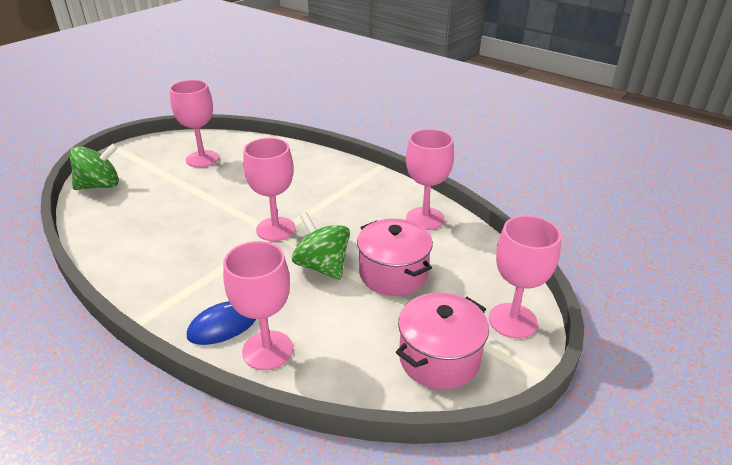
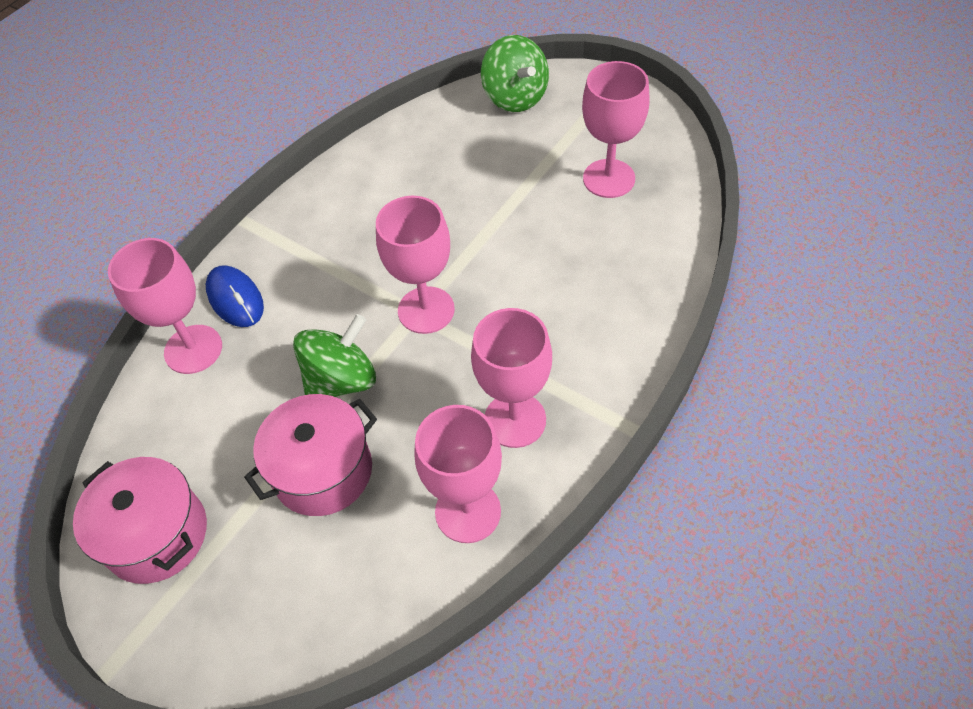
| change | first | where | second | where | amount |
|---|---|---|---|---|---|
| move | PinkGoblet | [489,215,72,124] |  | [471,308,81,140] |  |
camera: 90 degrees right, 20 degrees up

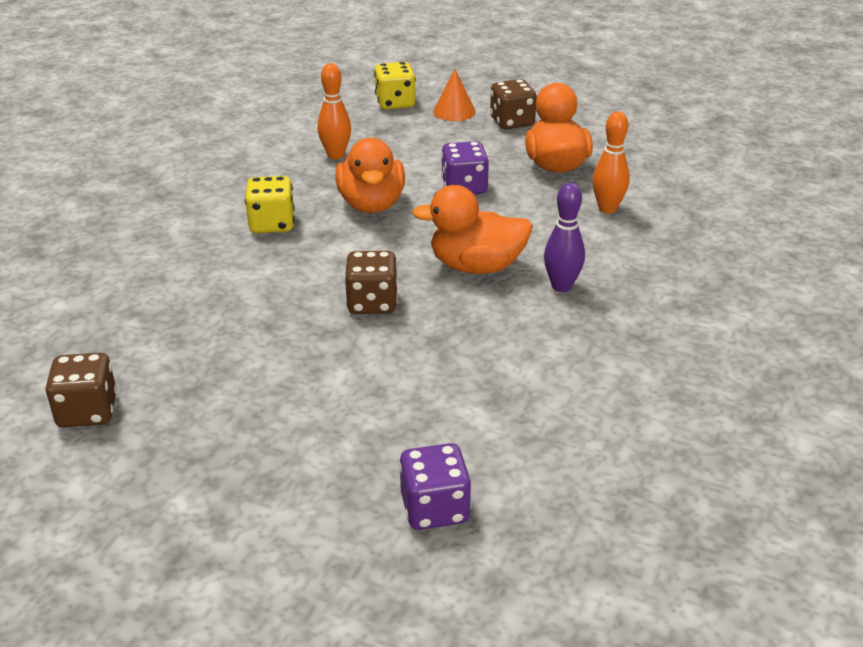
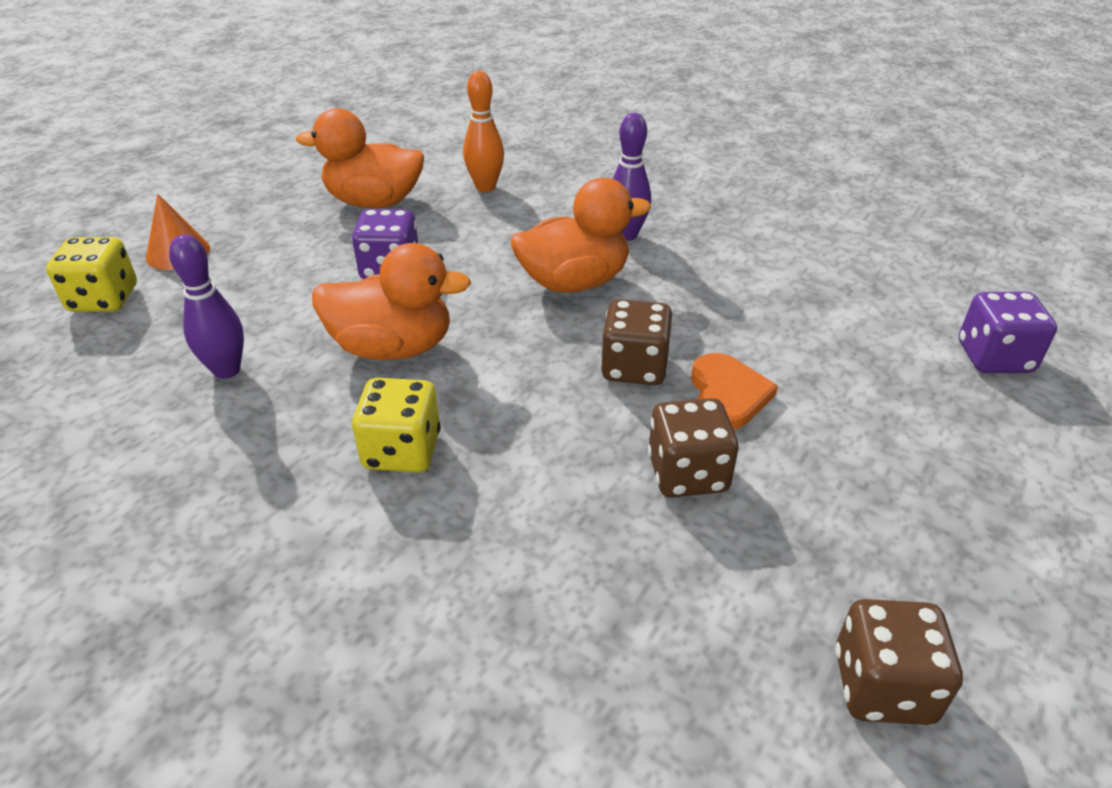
| change | first | where | second | where | amount |
|---|---|---|---|---|---|
| insert |  |  | OrangeHeart | [691,353,87,77] |  |
| move | BrownDice | [490,79,47,50] |  | [648,398,90,99] |  |
| recolor | OrangeBowlingPin | [318,63,33,96] | PurpleBowlingPin | [169,234,75,145] |  |
| rotate | OrangeDuck | [412,185,121,89] |  | [511,178,140,115] | 120 degrees counterclockwise |
camera: 80 degrees left, 5 degrees up

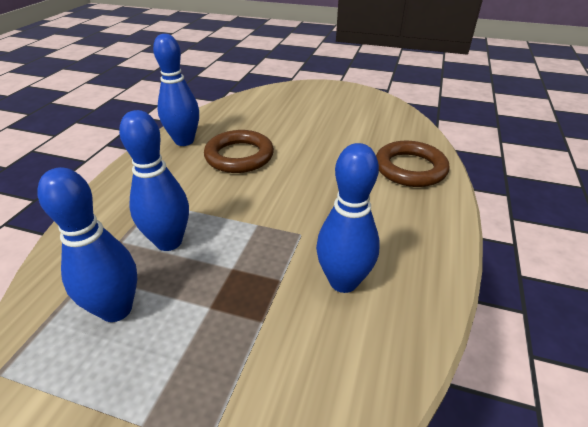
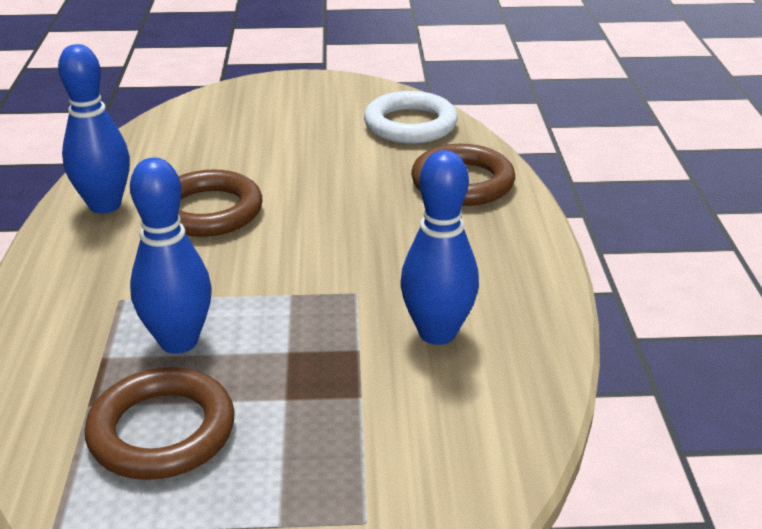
| change | first | where | second | where | amount |
|---|---|---|---|---|---|
| insert |  |  | WhiteRing | [364,91,94,53] |  |
| replace | BlueBowlingPin | [37,167,100,155] | BrownRing | [85,367,150,113] |  |
camera: 20 degrees left, 5 degrees down

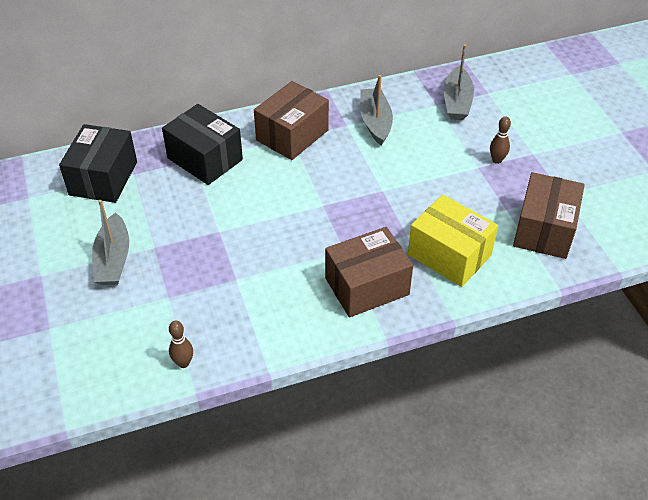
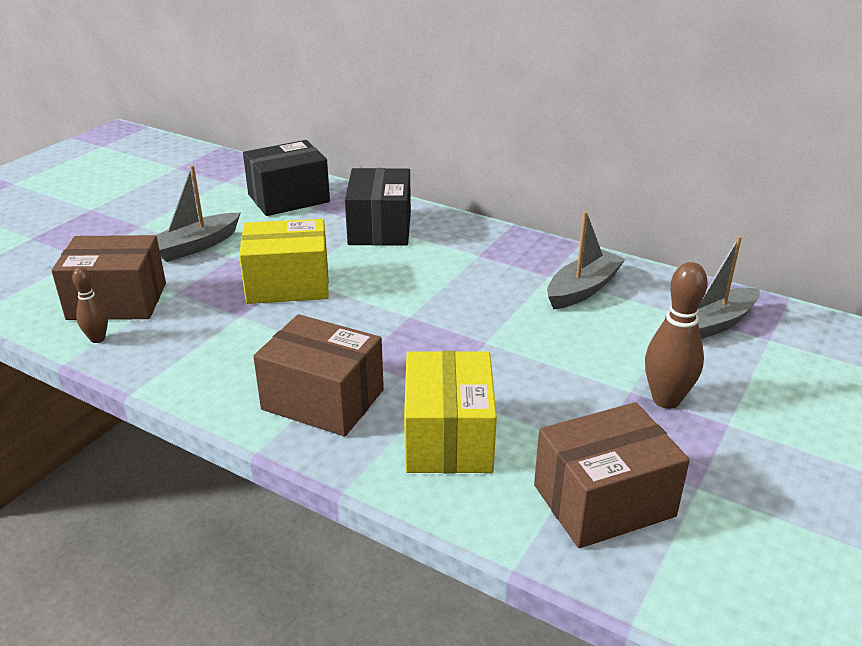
| change | first | where | second | where | amount |
|---|---|---|---|---|---|
| insert |  |  | YellowBox | [239,219,90,85] |  |
| move | BrownBox | [254,81,75,79] |  | [51,235,115,85] |  |
| resize | BrownBowlingPin | [490,116,21,48] |  | [645,262,63,147] | x1.74 |
camera: 50 degrees right, 15 degrees down

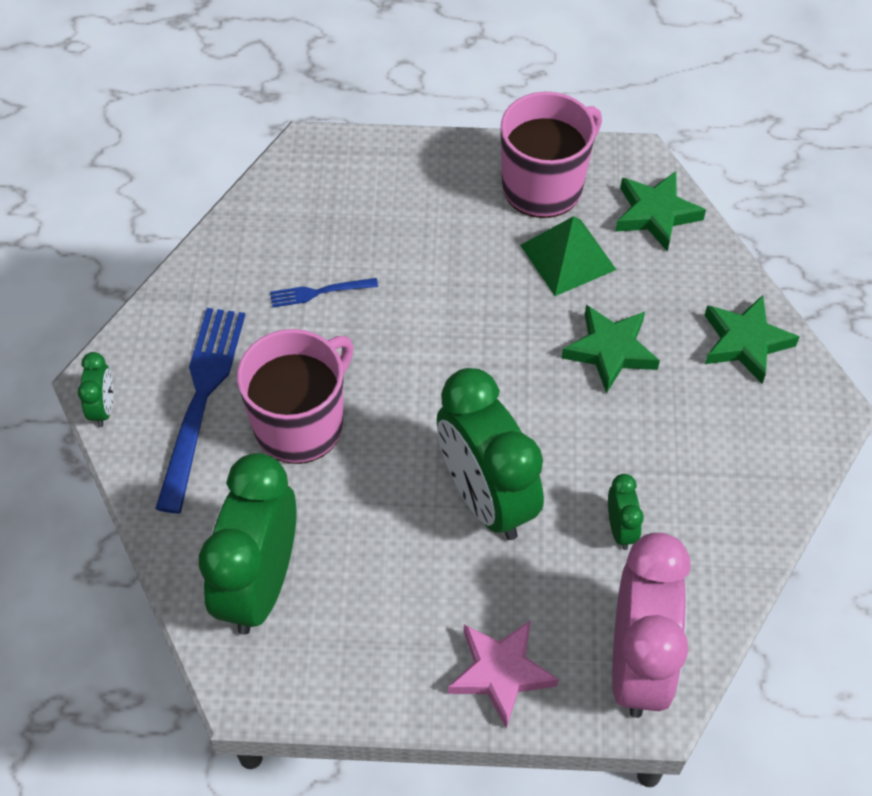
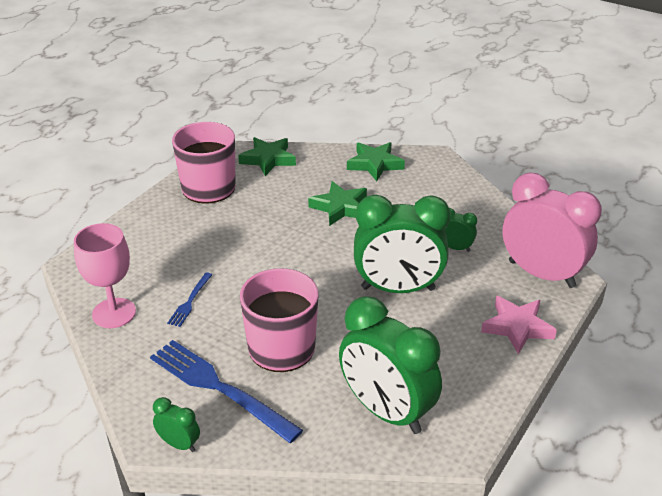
| change | first | where | second | where | amount |
|---|---|---|---|---|---|
| delete | GreenPyramid | [520,216,96,80] |  |  |  |
| insert |  |  | PinkGoblet | [74,223,62,105] |  |
camera: 60 degrees left, 20 degrees down

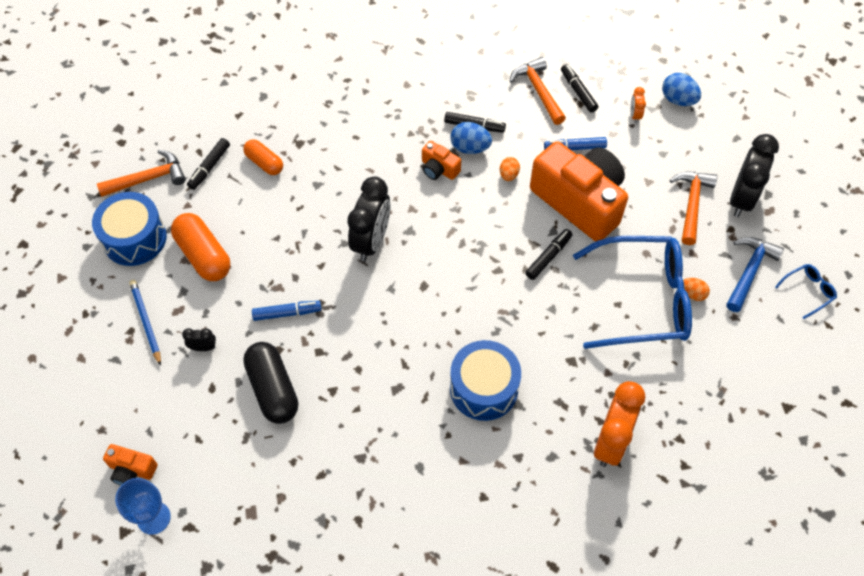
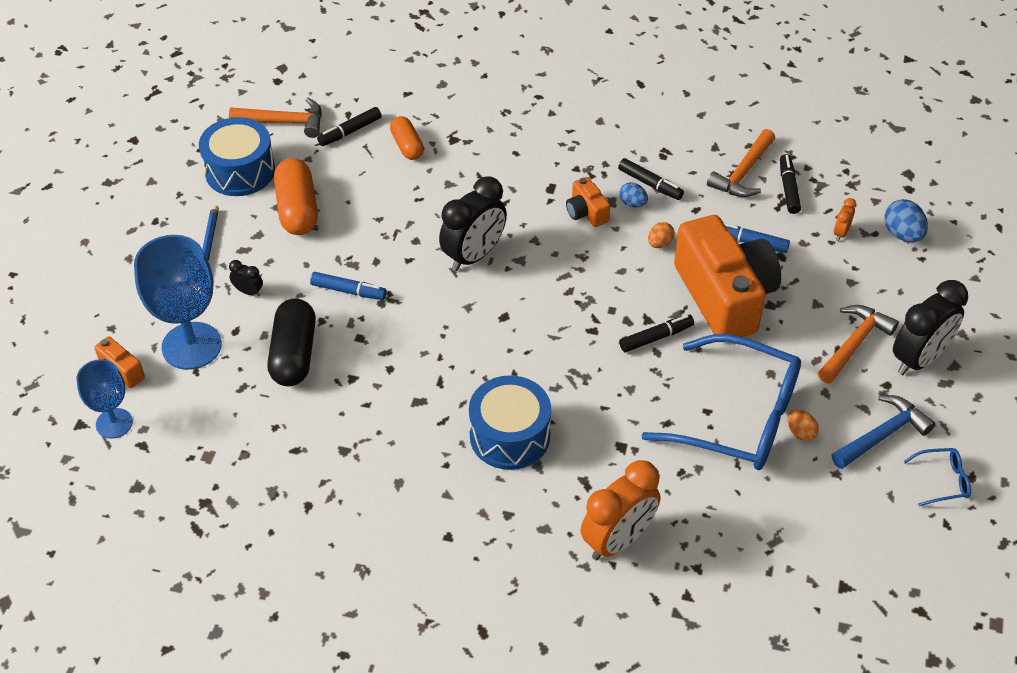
| change | first | where | second | where | amount |
|---|---|---|---|---|---|
| insert |  |  | BlueGoblet | [134,235,88,135] |  |
| rotate | OrangeHammer | [510,57,56,68] |  | [707,129,68,68] | 150 degrees counterclockwise |
| resize | BlueEgg | [450,122,42,32] |  | [619,182,29,25] | x0.63 |
camera: 25 degrees right, 10 degrees down

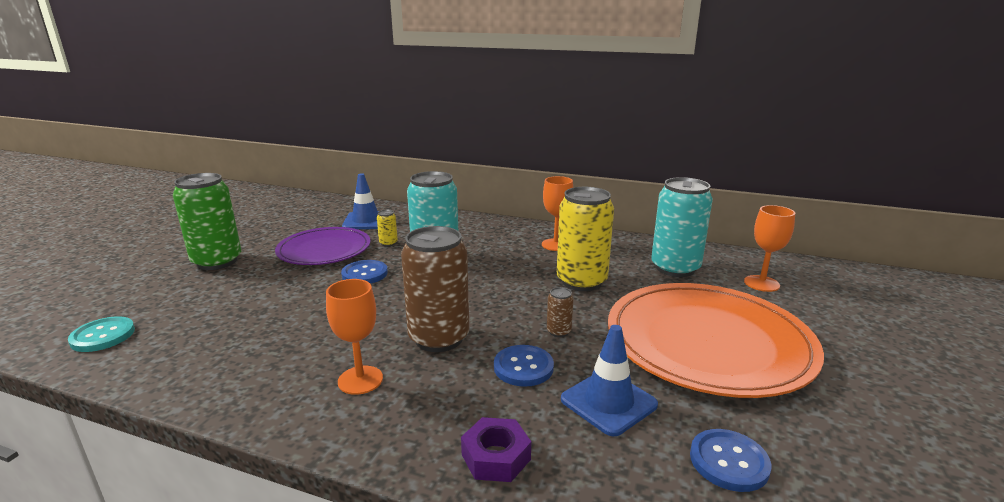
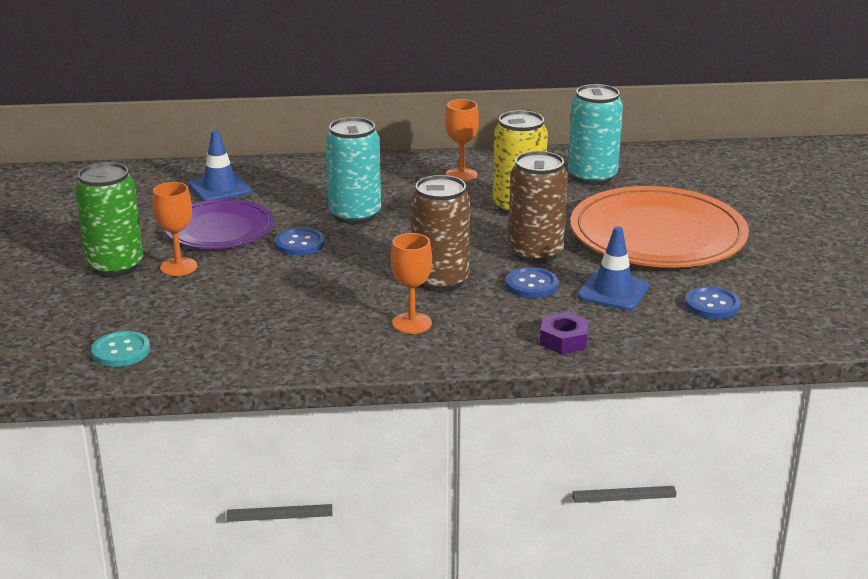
| change | first | where | second | where | amount |
|---|---|---|---|---|---|
| delete | YellowCan | [377,210,21,37] |  |  |  |
| move | OrangeGoblet | [744,205,51,87] |  | [153,182,44,94] |  |
| resize | BrownCan | [547,287,27,50] |  | [508,151,60,113] | x2.41 |
camera: 25 degrees left, 5 degrees up

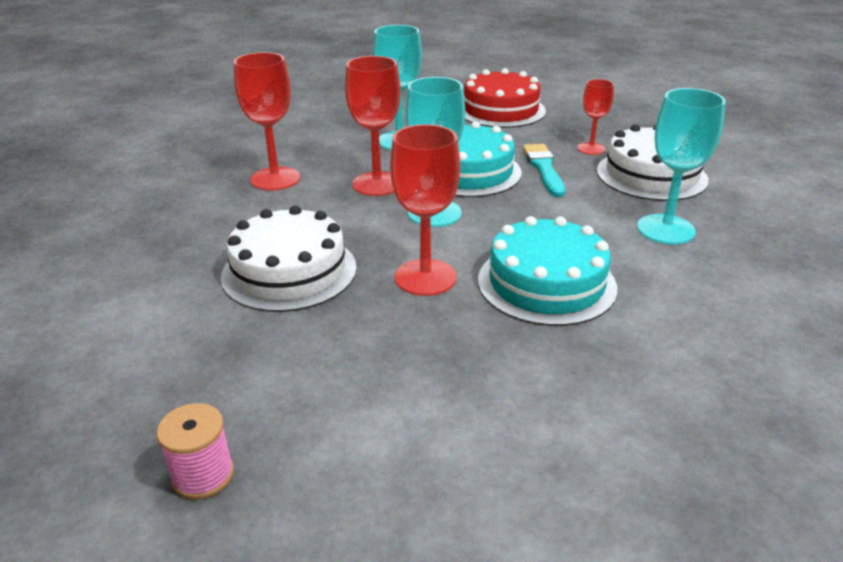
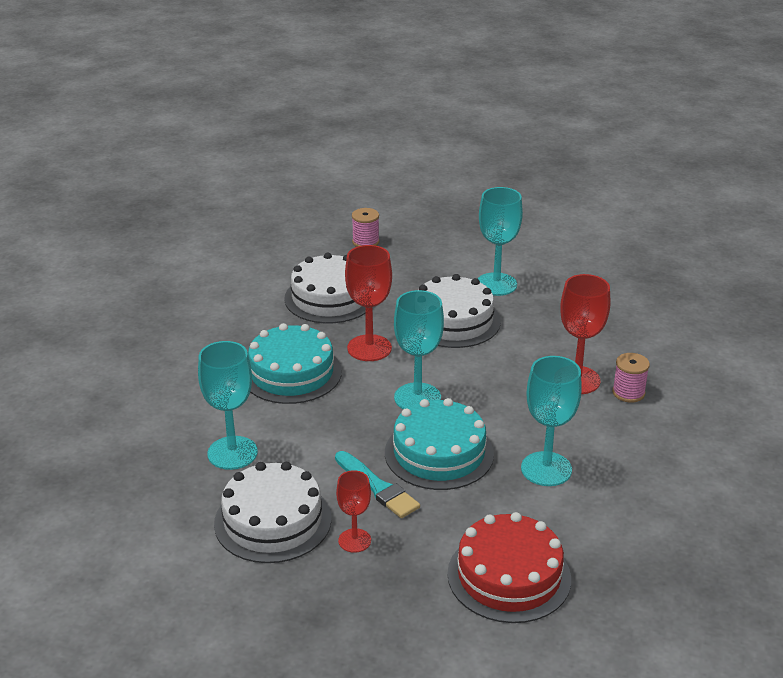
| change | first | where | second | where | amount |
|---|---|---|---|---|---|
| delete | RedGoblet | [345,56,56,140] |  |  |  |
| insert |  |  | WhiteCake | [284,252,82,72] |  |
| insert |  |  | TurquoiseGoblet | [478,187,45,109] |  |
| insert |  |  | PinkSpool | [612,353,38,49] |  |
camera: 145 degrees right, 0 degrees up

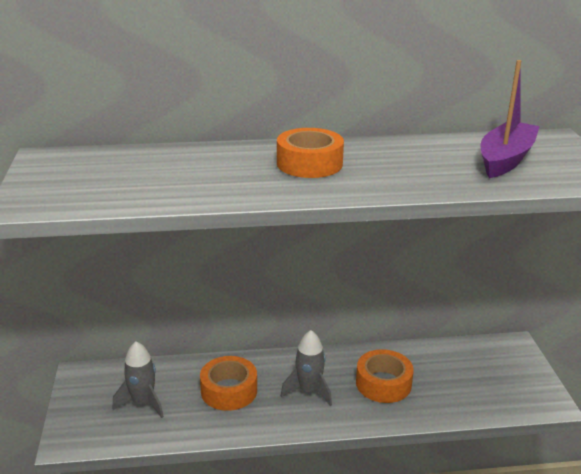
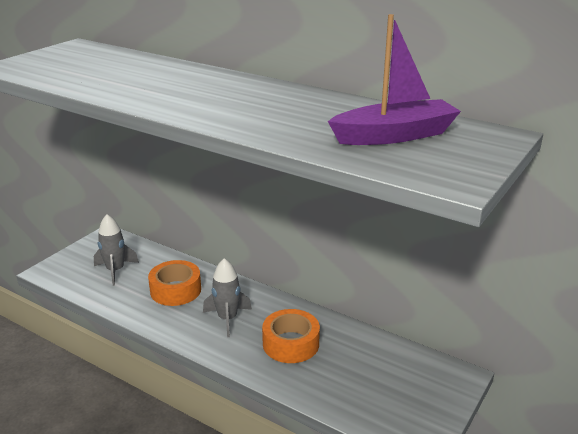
| change | first | where | second | where | amount |
|---|---|---|---|---|---|
| delete | OrangeTape | [277,128,67,50] |  |  |  |
camera: 40 degrees right, 0 degrees up

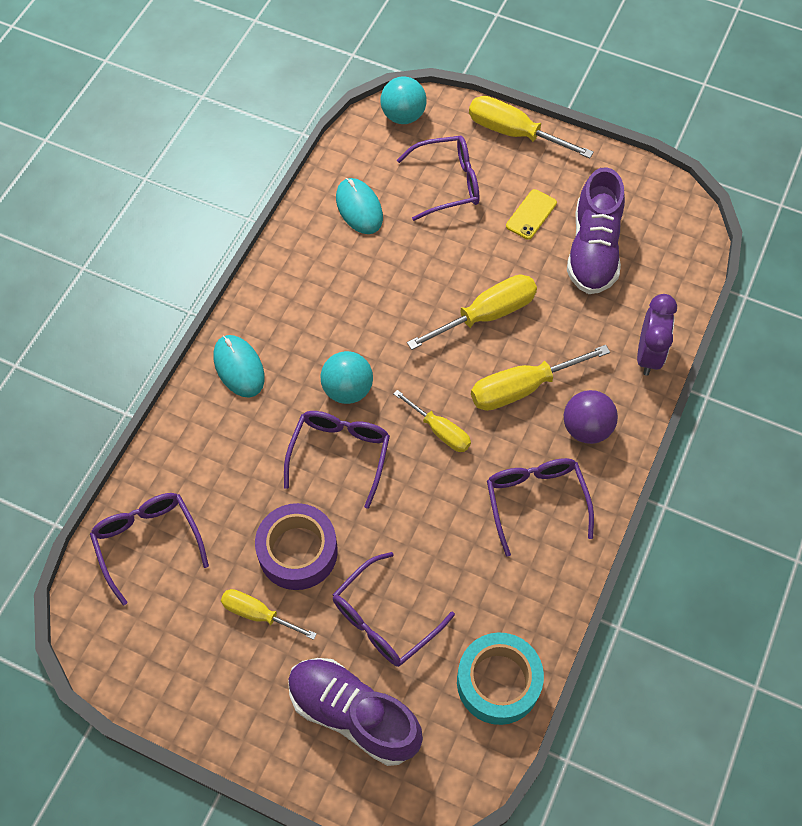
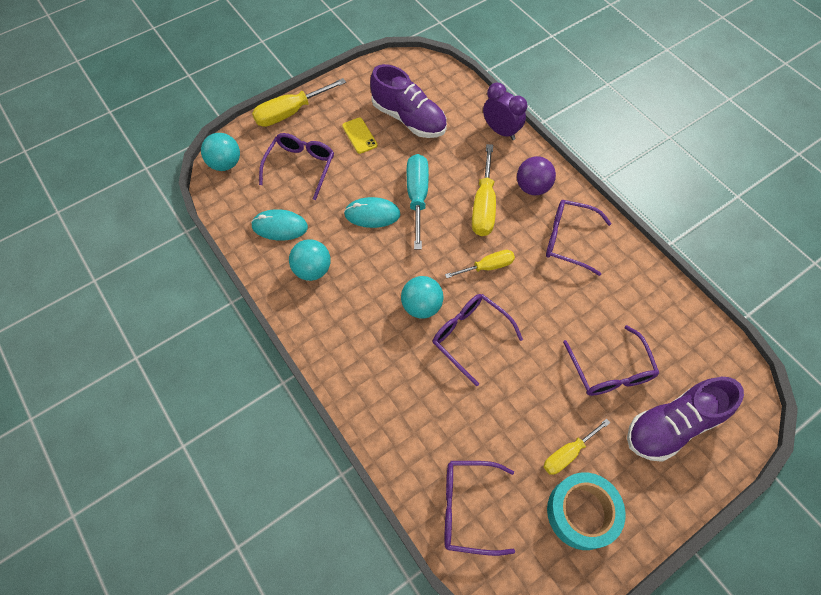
| change | first | where | second | where | amount |
|---|---|---|---|---|---|
| delete | PurpleTape | [255,503,83,87] |  |  |  |
| insert |  |  | TurquoiseBall | [289,239,42,42] |  |
| move | TurquoiseMouse | [214,335,51,62] |  | [344,197,56,31] |  |
| move | TurquoiseTape | [457,632,87,93] |  | [547,473,79,77] |  |
| recolor | YellowScrewdriver | [407,274,130,76] | TurquoiseScrewdriver | [407,154,22,96] |  |
camera: 60 degrees left, 0 degrees up

